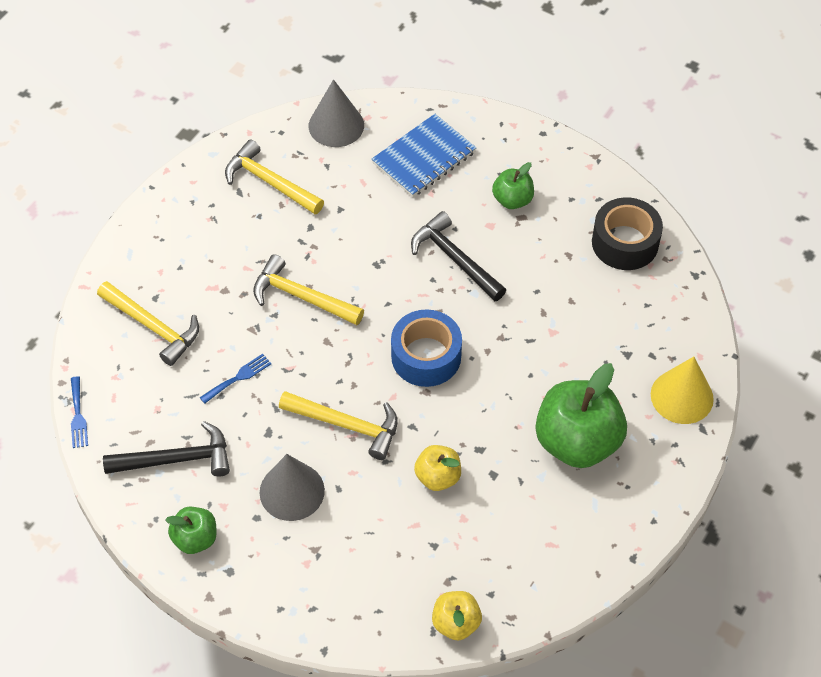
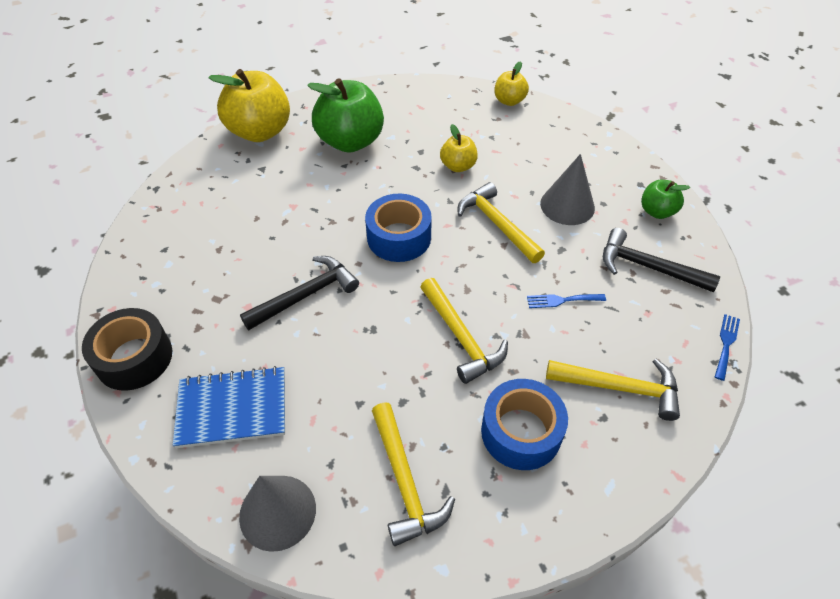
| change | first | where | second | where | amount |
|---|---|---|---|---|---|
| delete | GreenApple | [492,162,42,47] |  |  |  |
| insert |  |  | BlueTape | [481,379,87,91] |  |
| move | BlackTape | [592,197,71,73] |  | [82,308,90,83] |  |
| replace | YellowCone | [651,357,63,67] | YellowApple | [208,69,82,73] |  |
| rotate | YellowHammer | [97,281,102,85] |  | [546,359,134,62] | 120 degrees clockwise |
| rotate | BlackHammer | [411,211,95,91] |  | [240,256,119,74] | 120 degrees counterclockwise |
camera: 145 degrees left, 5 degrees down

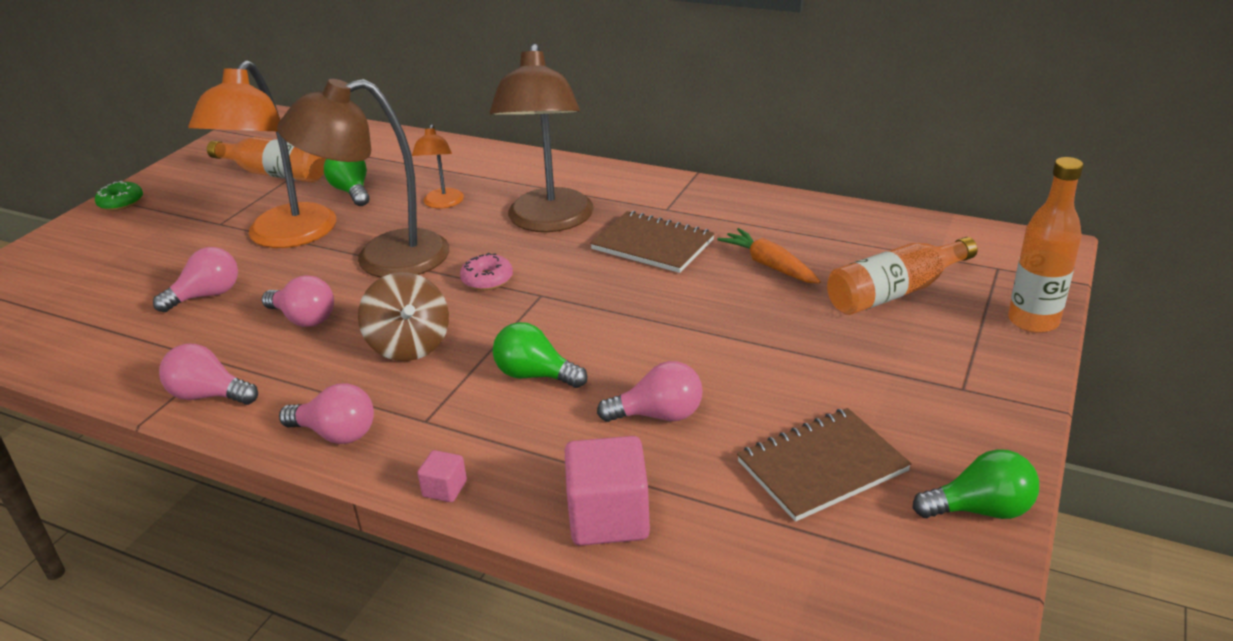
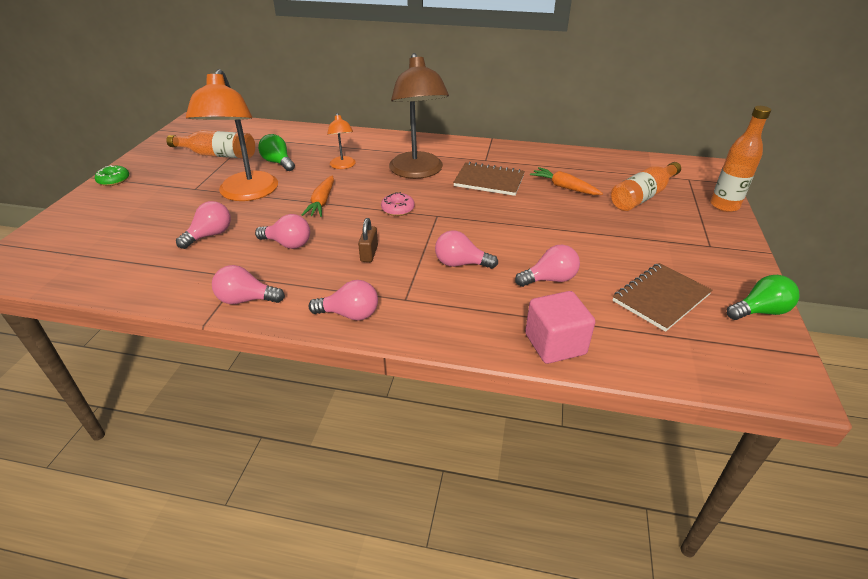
| change | first | where | second | where | amount |
|---|---|---|---|---|---|
| delete | PinkCube | [417,450,50,52] |  |  |  |
| replace | BrownLamp | [277,79,172,198] | OrangeCarrot | [302,175,32,42] |  |
| replace | BrownSpinningTop | [358,272,91,89] | BrownPadlock | [358,218,20,44] |  |
| recolor | GreenLightBulb | [493,322,95,66] | PinkLightBulb | [435,231,63,38] |  |
camera: 15 degrees left, 5 degrees up

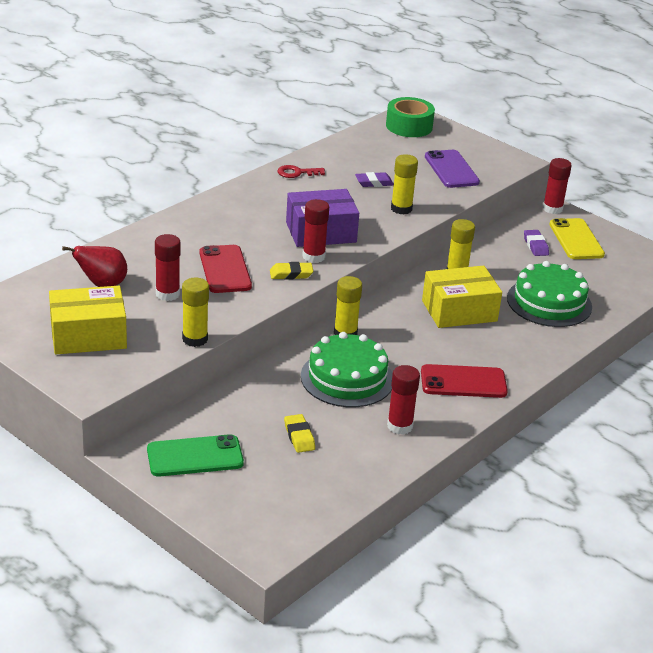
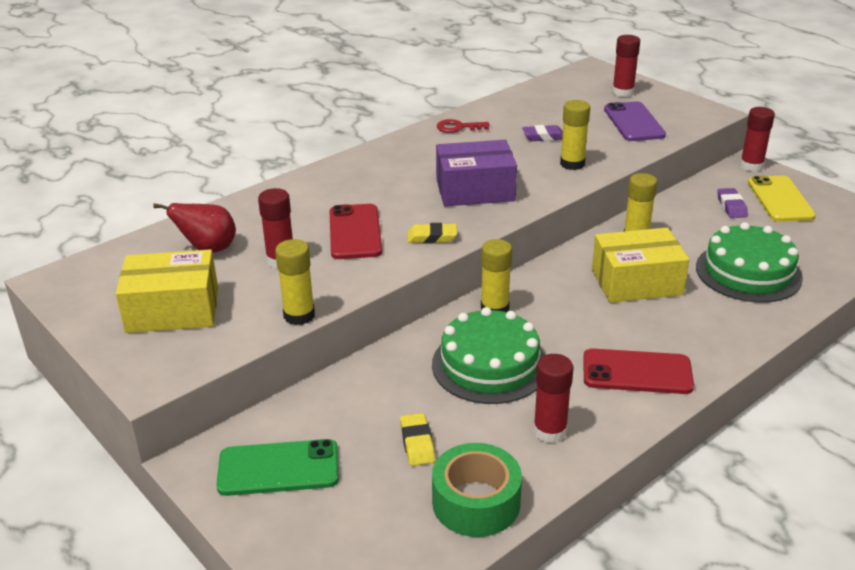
| change | first | where | second | where | amount |
|---|---|---|---|---|---|
| move | RedGlueStick | [302,199,27,64] |  | [612,35,28,62] |  |
| move | GreenTape | [386,97,49,40] |  | [432,443,90,94] |  |
camera: 10 degrees right, 0 degrees up

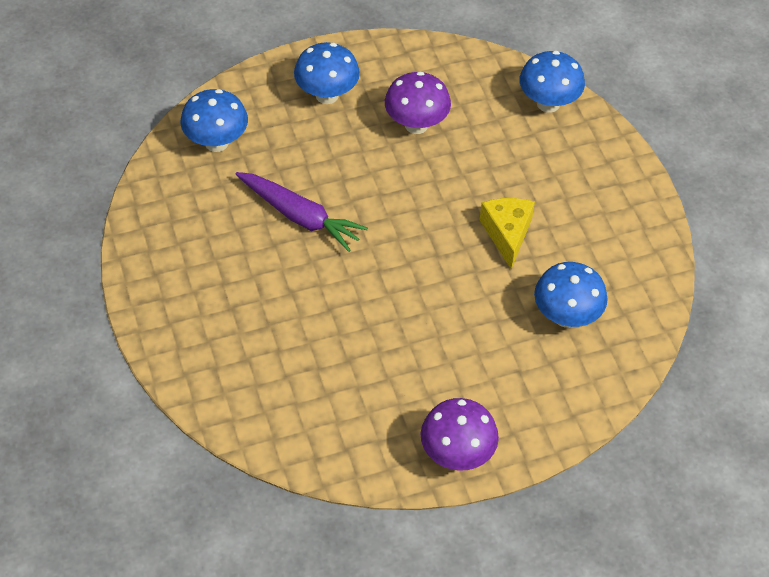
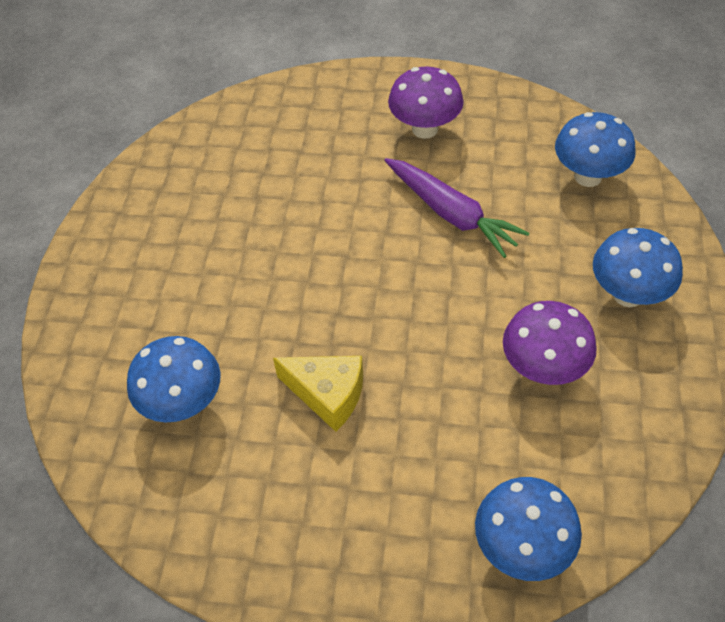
| change | first | where | second | where | amount |
|---|---|---|---|---|---|
| move | PurpleMushroom | [421,398,78,73] |  | [388,66,76,73] |  |
| rotate | PurpleCarrot | [235,172,133,80] |  | [384,158,145,100] | 105 degrees counterclockwise |
camera: 120 degrees right, 0 degrees up

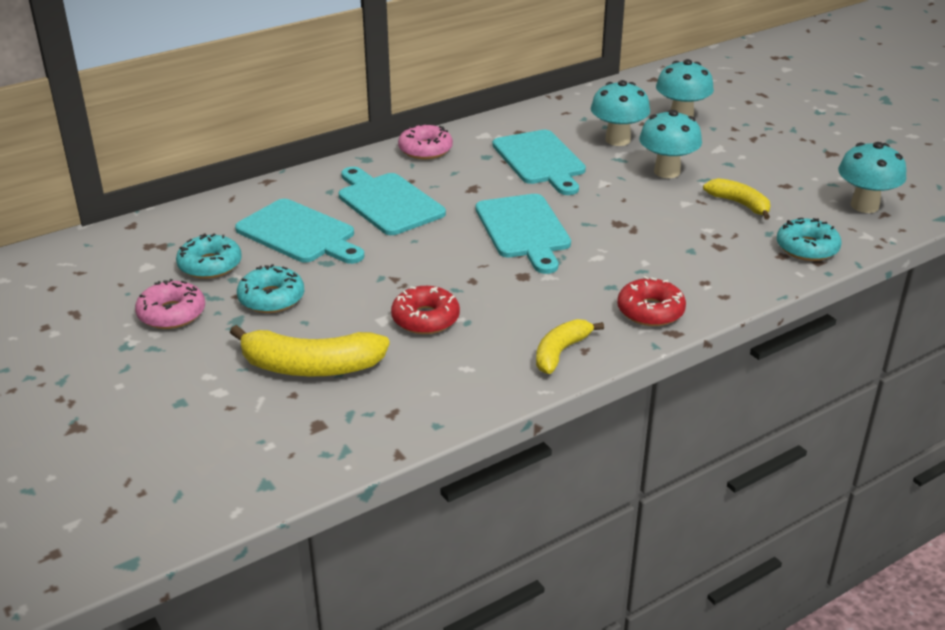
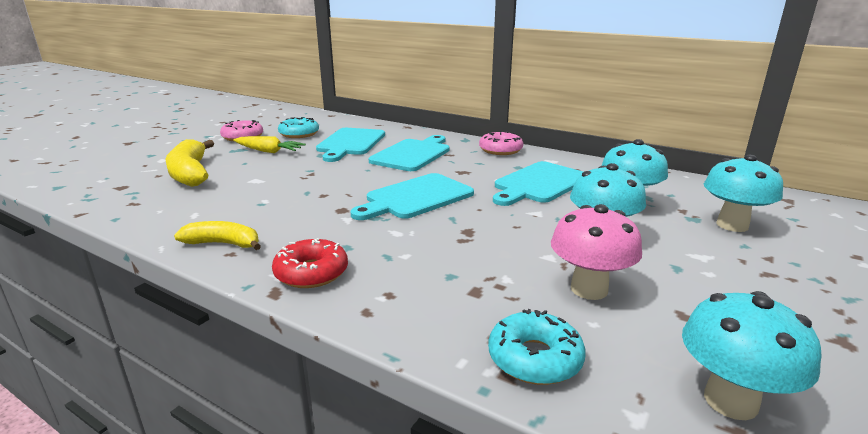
| change | first | where | second | where | amount |
|---|---|---|---|---|---|
| delete | RedDonut | [391,286,69,48] |  |  |  |
| replace | TurquoiseDonut | [237,264,67,49] | YellowCarrot | [233,136,73,17] |  |
| replace | YellowBanana | [703,178,68,41] | PinkMushroom | [551,204,91,96] |  |
camera: 65 degrees right, 10 degrees down

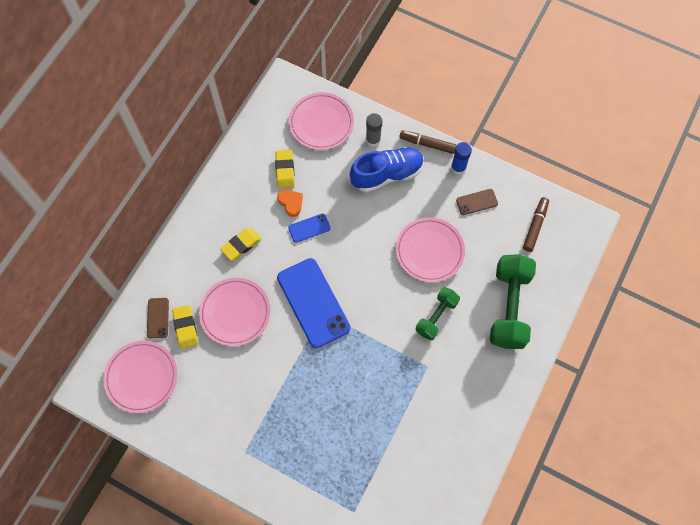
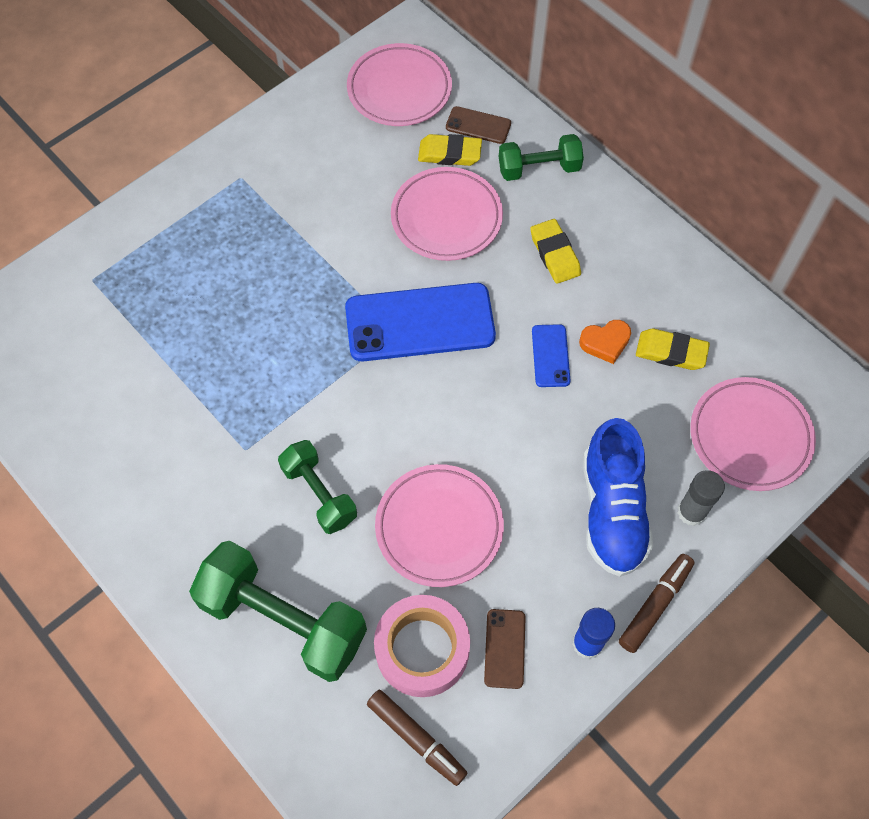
| change | first | where | second | where | amount |
|---|---|---|---|---|---|
| insert |  |  | PinkTape | [374,595,96,102] |  |
| insert |  |  | GreenDumbbell | [499,134,85,47] |  |
camera: 110 degrees right, 5 degrees down

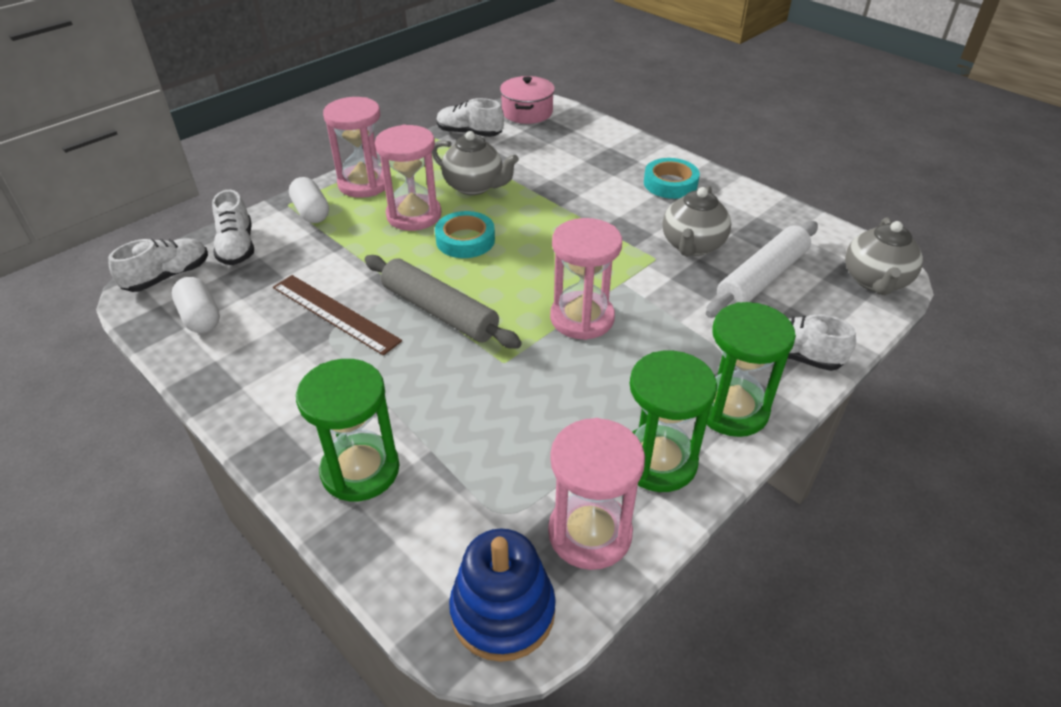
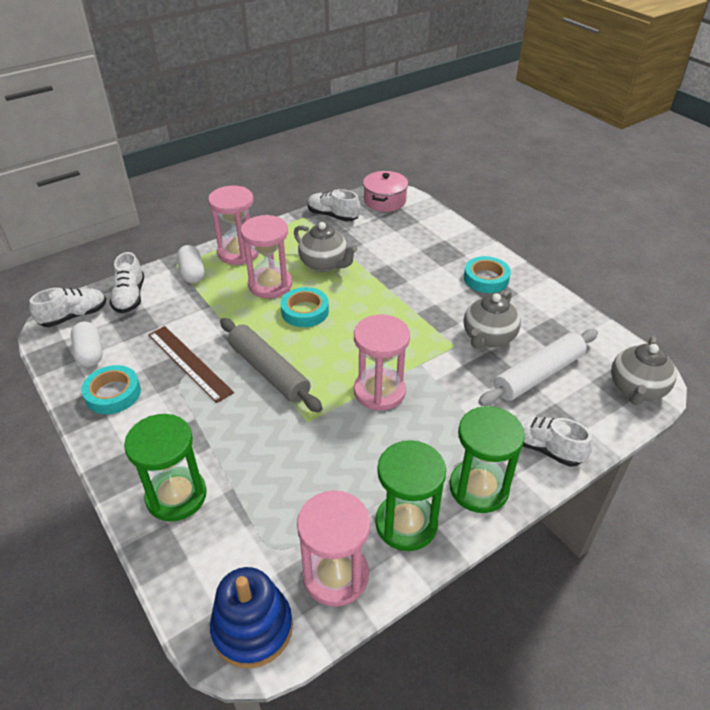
| change | first | where | second | where | amount |
|---|---|---|---|---|---|
| insert |  |  | TurquoiseTape | [81,365,60,49] |  |
camera: 10 degrees right, 0 degrees up

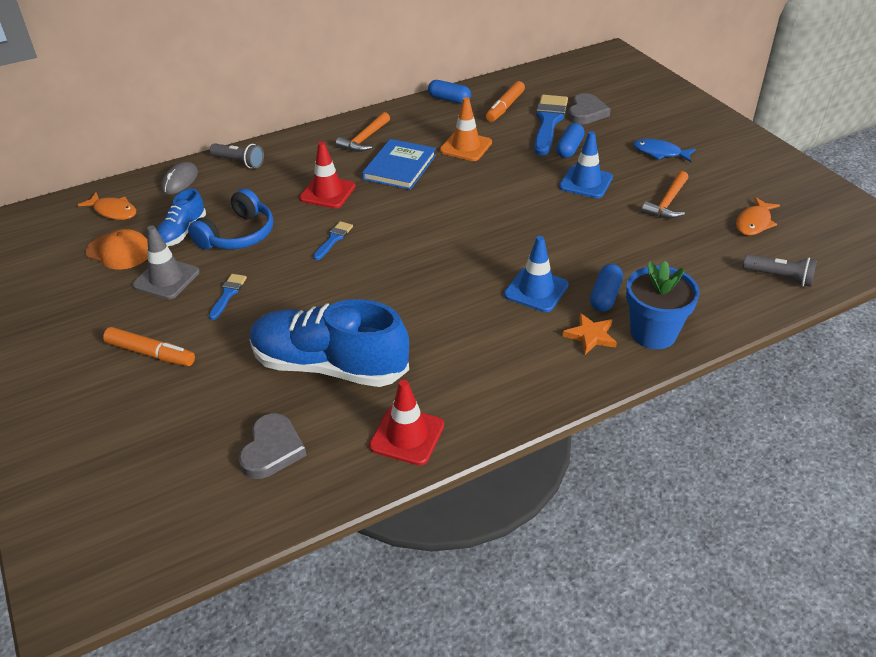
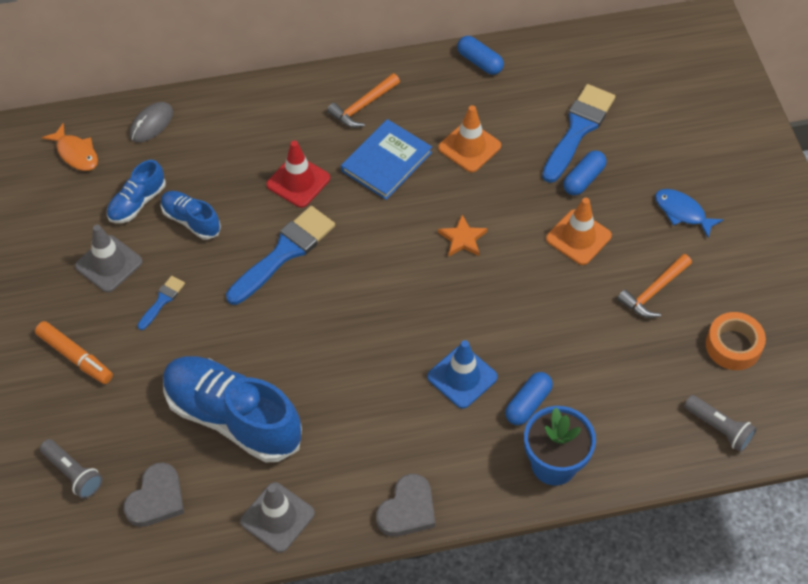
| change | first | where | second | where | amount |
|---|---|---|---|---|---|
| delete | OrangeCap | [86,229,62,40] |  |  |  |
| delete | OrangeMarker | [486,81,39,41] |  |  |  |
| move | GreyFlashlight | [210,143,54,25] |  | [40,439,63,60] |  |
| move | OrangeStar | [563,313,54,42] |  | [438,215,49,42] |  |
| move | GreyHeart | [568,93,43,31] |  | [376,474,59,62] |  |
| replace | BlueHeadphones | [188,188,85,62] | BlueShoe | [161,191,60,49] |  |
| replace | OrangeFish | [736,197,44,38] | OrangeTape | [706,312,60,58] |  |
| recolor | RedTrafficCone | [369,380,75,85] | GreyTrafficCone | [240,482,75,71] |  |
| recolor | BlueTrafficCone | [559,131,54,67] | OrangeTrafficCone | [546,197,66,68] |  |
| resize | BlueBrush | [313,221,40,39] |  | [226,206,109,99] | x2.08 |
camera: 15 degrees right, 15 degrees up

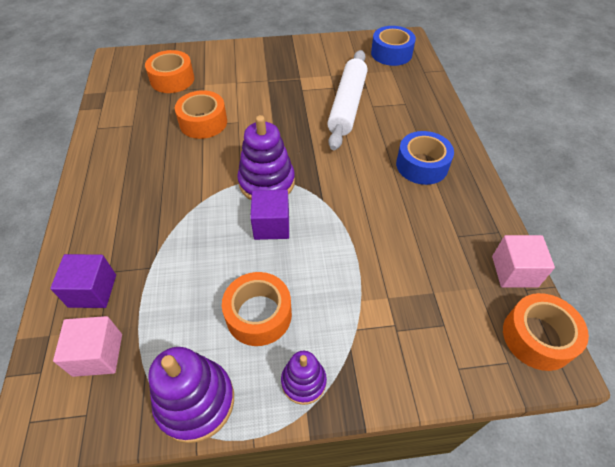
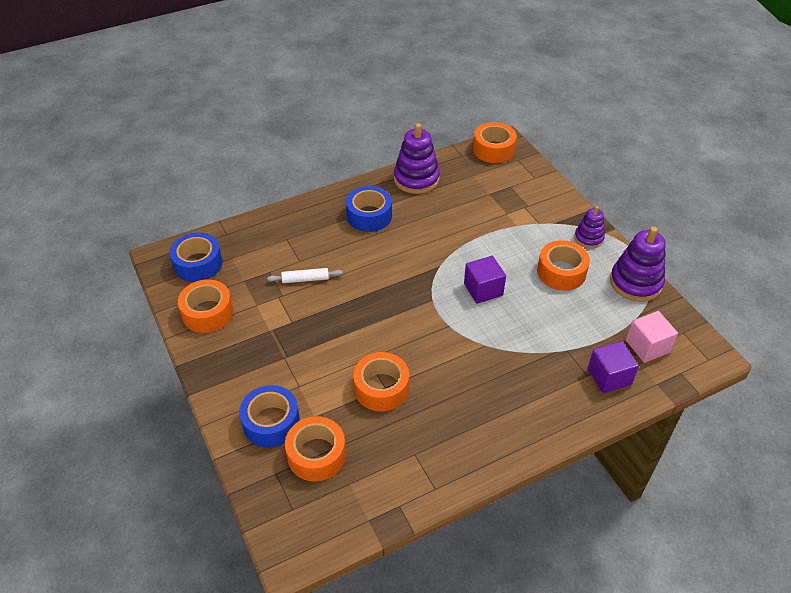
| change | first | where | second | where | amount |
|---|---|---|---|---|---|
| delete | PinkCube | [492,235,63,53] |  |  |  |
| insert |  |  | OrangeTape | [178,280,55,53] |  |
| insert |  |  | BlueTape | [239,385,61,63] |  |
| move | PurpleStackingToy | [237,115,58,85] |  | [394,123,46,71] |  |
| resize | WhiteRollingPin | [327,50,41,100] |  | [267,268,76,15] | x0.46 |
camera: 110 degrees left, 5 degrees down

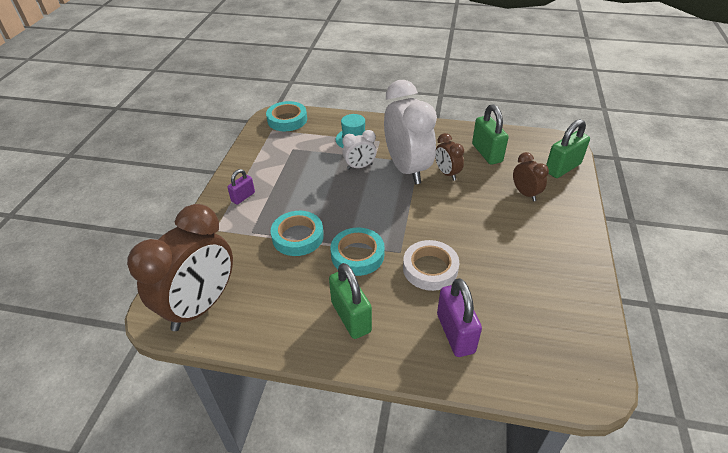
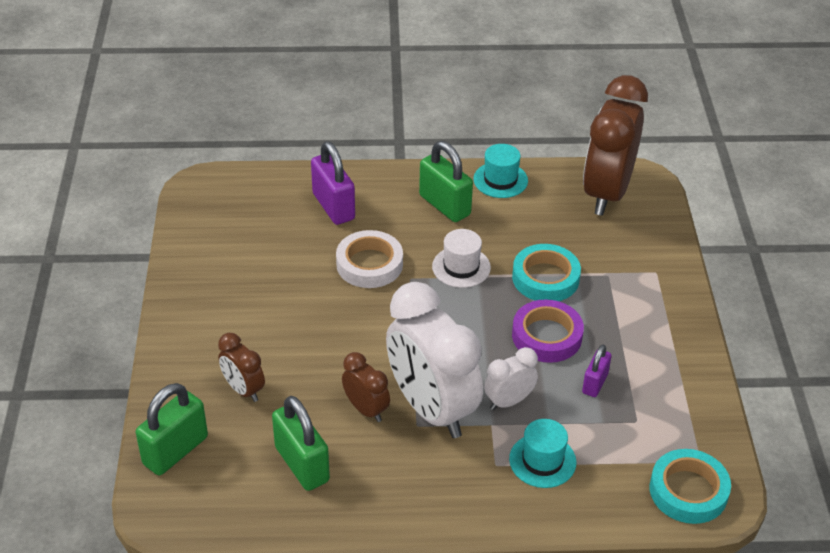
| change | first | where | second | where | amount |
|---|---|---|---|---|---|
| insert |  |  | TurquoiseHat | [473,144,55,54] |  |
| insert |  |  | PurpleTape | [512,299,72,64] |  |
| move | PurplePadlock | [227,169,28,36] |  | [582,345,29,52] |  |
| replace | TurquoiseTape | [330,227,55,49] | WhiteHat | [432,229,59,59] |  |
camera: 165 degrees right, 0 degrees up

